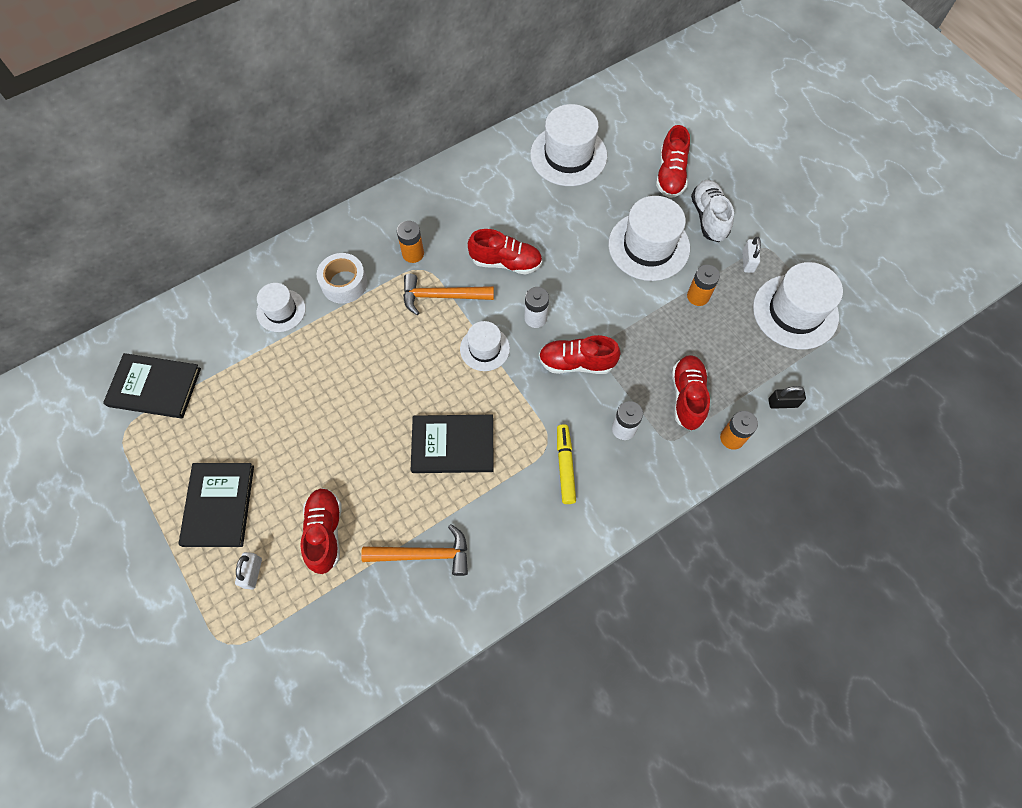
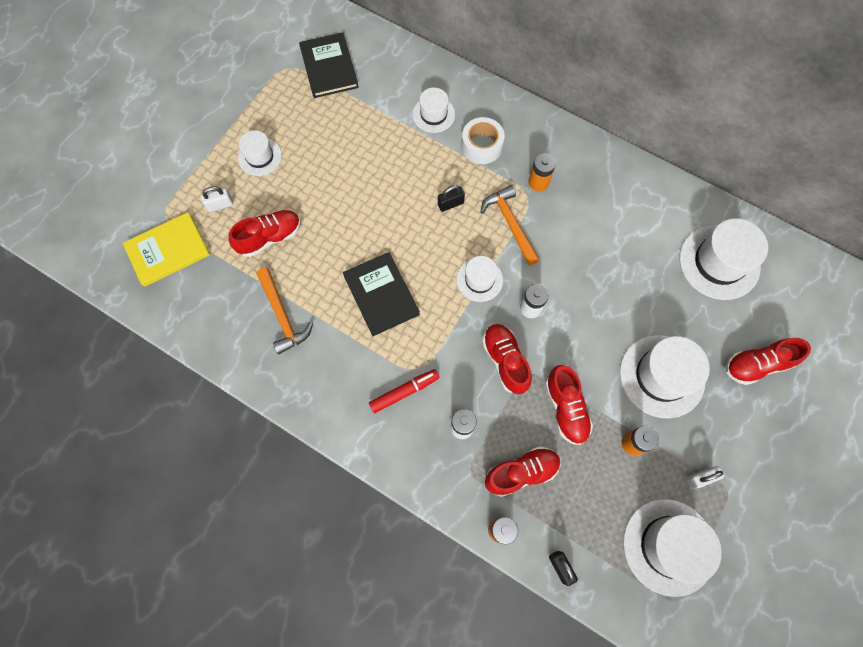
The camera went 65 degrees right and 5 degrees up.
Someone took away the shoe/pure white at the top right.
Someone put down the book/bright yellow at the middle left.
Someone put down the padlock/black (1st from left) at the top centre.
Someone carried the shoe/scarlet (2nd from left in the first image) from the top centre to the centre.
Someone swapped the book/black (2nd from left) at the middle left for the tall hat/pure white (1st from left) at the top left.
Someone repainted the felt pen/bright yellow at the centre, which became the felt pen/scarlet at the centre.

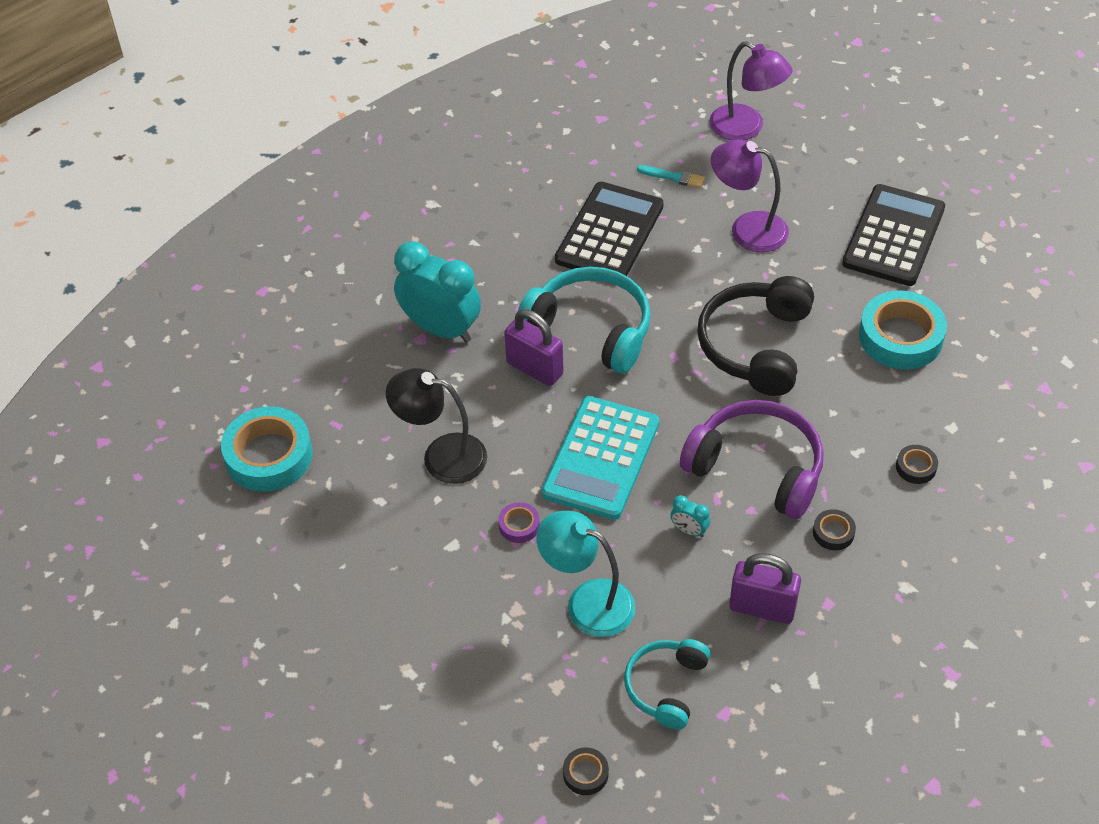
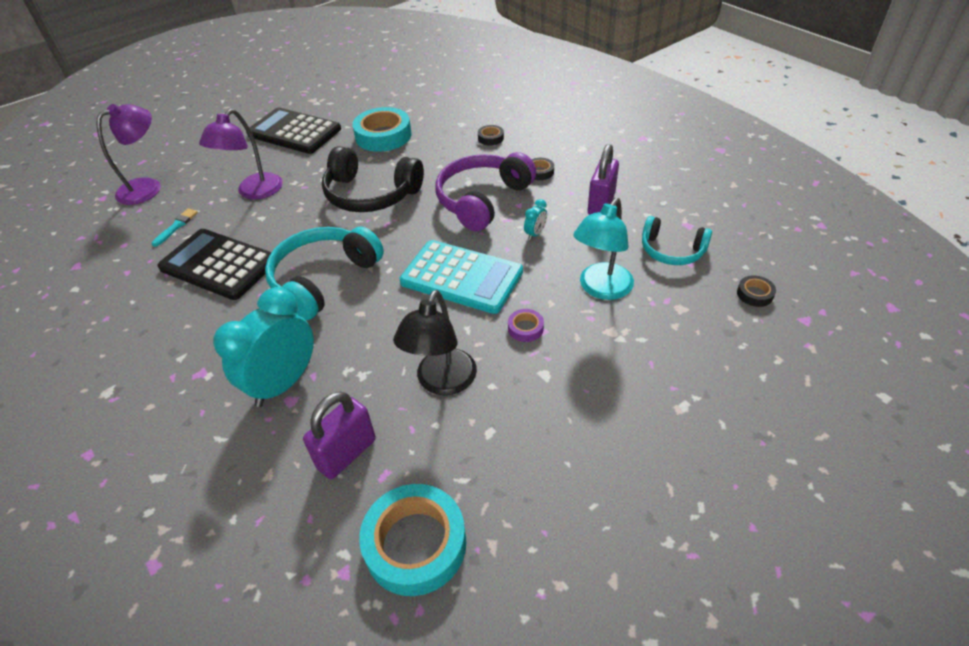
The camera went 85 degrees left and 5 degrees down.
Someone carried the padlock/purple (1st from left) from the centre to the bottom centre.

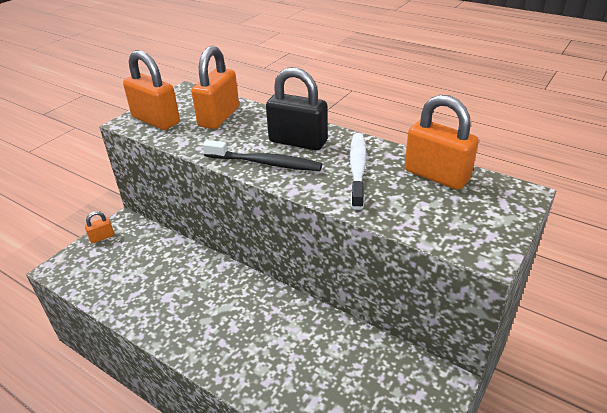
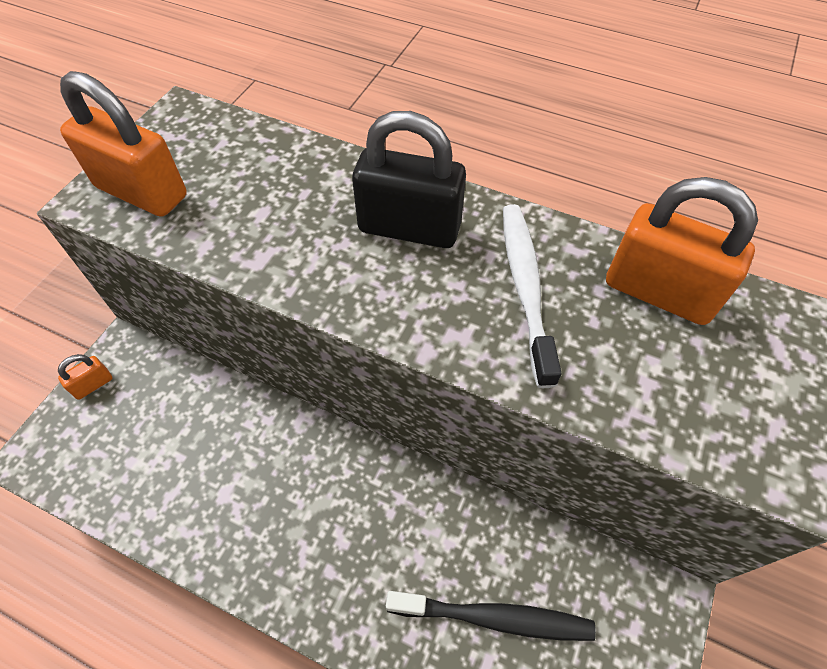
The camera went 10 degrees left and 20 degrees up.
Someone took away the padlock/orange-coloured (3rd from left) at the top centre.
Someone carried the toothbrush/black from the centre to the bottom centre.

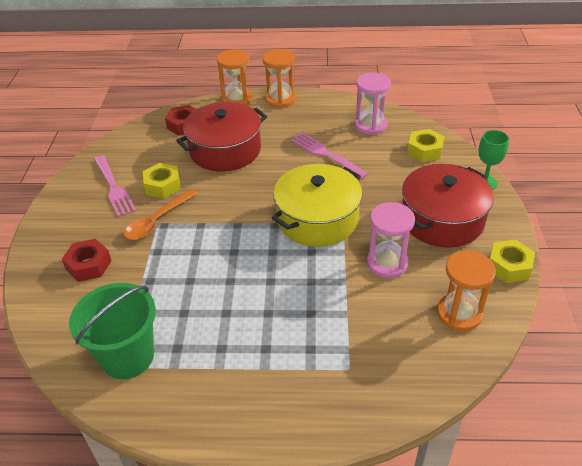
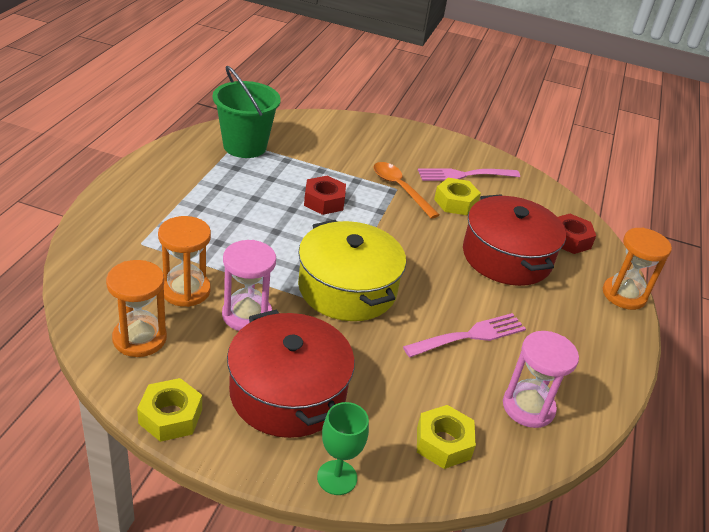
The camera went 100 degrees right and 5 degrees down.
Someone carried the nut/scarlet (1st from left) from the middle left to the centre.
Someone carried the sandglass/orange-coloured (2nd from left) from the top centre to the middle left.

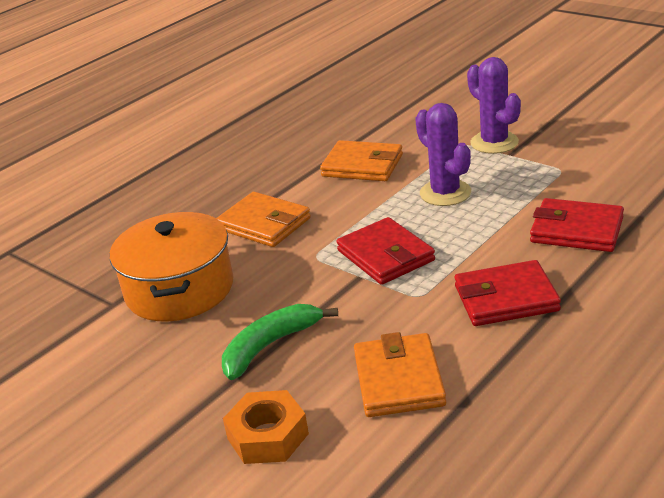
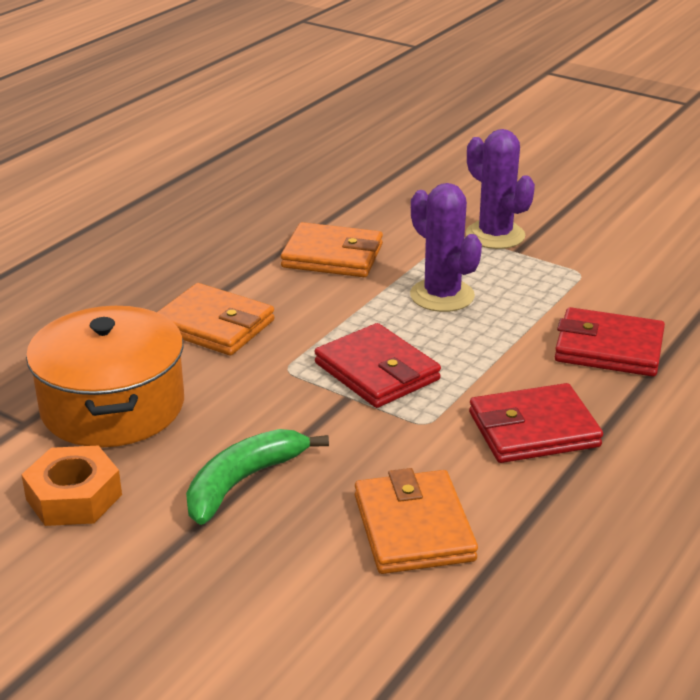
The camera went 10 degrees left and 0 degrees up.
Someone carried the nut/orange-coloured from the bottom centre to the bottom left.

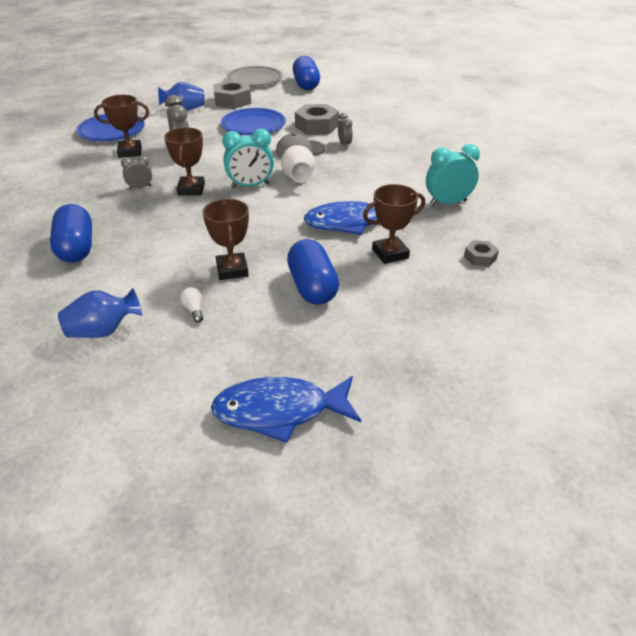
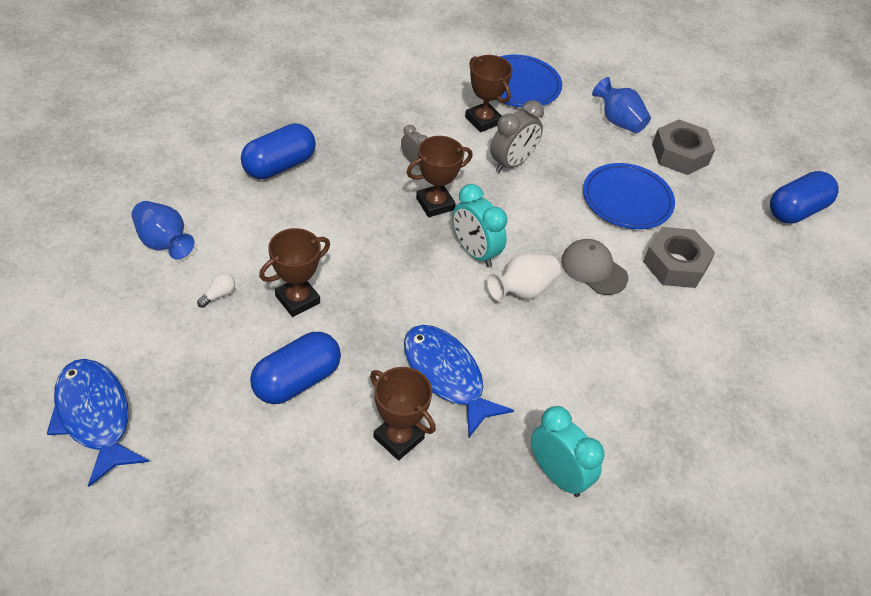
The camera went 60 degrees right and 10 degrees up.
Someone took away the dinner plate/gray at the top centre.
Someone took away the clock/gray (3rd from left) at the top centre.
Someone took away the nut/gray (3rd from left) at the middle right.

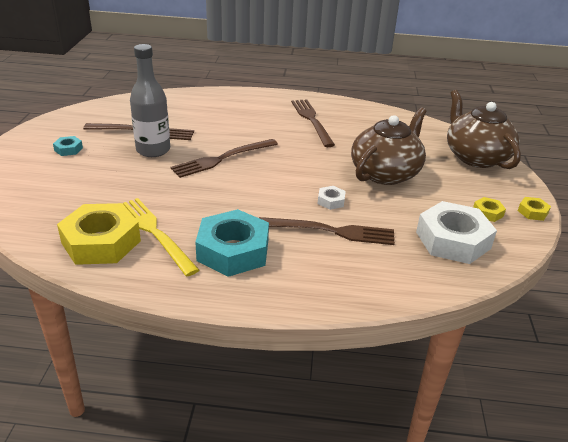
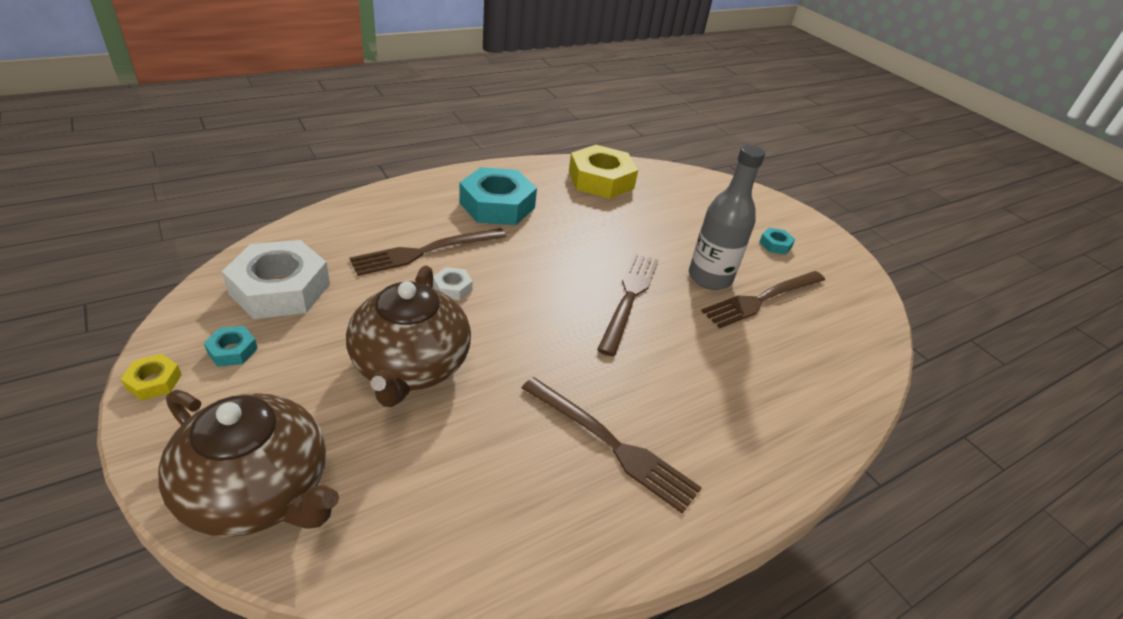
The camera went 140 degrees right and 5 degrees up.
Someone took away the dinner fork/bright yellow at the middle left.
Someone repainted the nut/bright yellow (2nd from left) at the middle right, which became the nut/turquoise (1st from left) at the middle left.

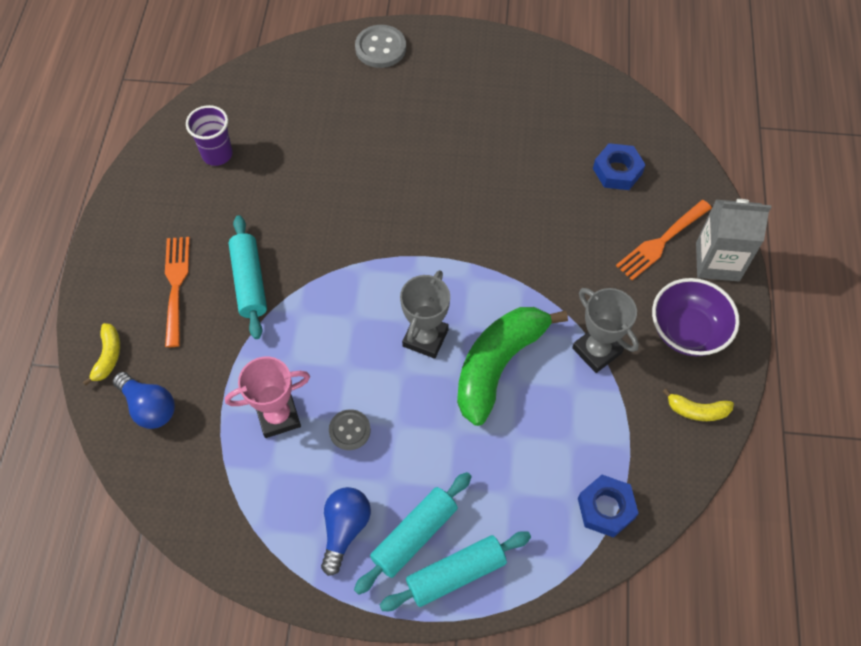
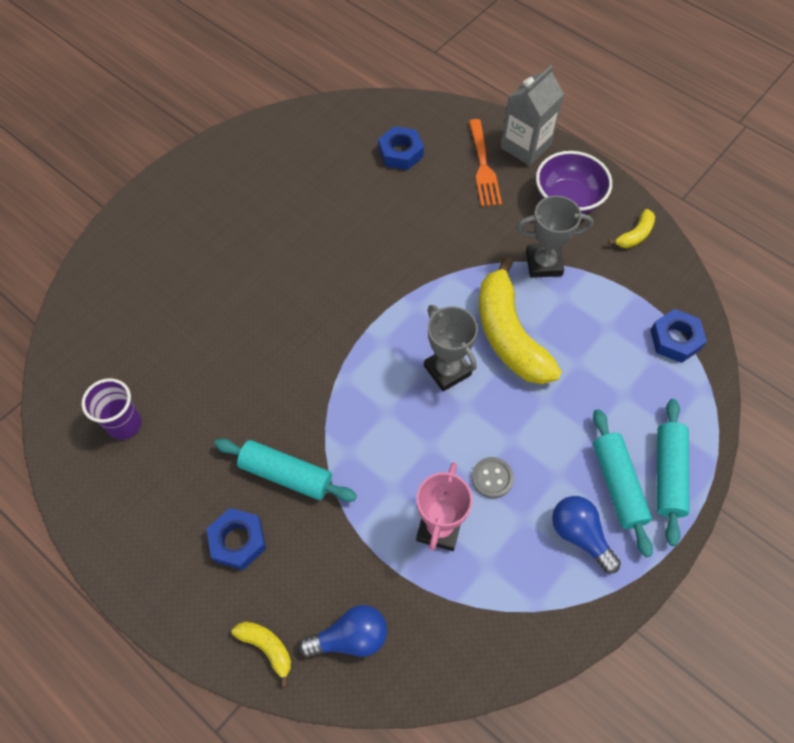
The camera went 55 degrees left and 0 degrees up.
Someone took away the shirt button/gray (2nd from left) at the top centre.
Someone swapped the dinner fork/orange-coloured (1st from left) at the middle left for the nut/royal blue (1st from left) at the bottom left.
Someone repainted the banana fruit/emerald at the centre, which became the banana fruit/bright yellow (2nd from left) at the centre.

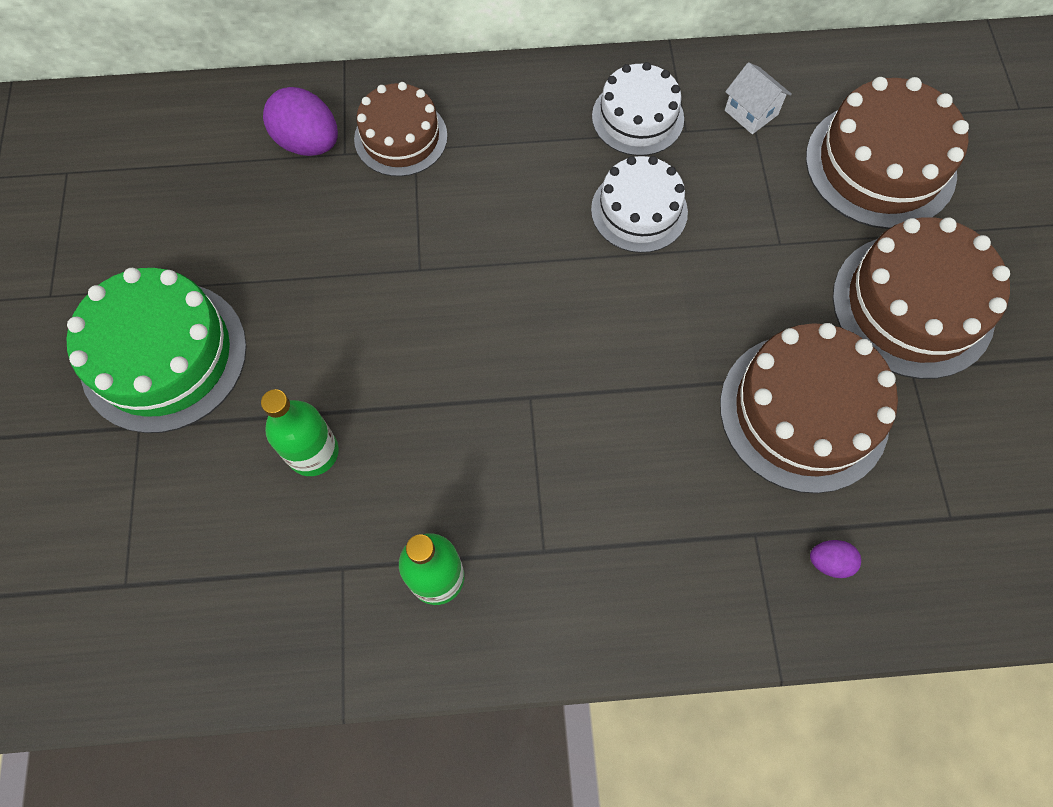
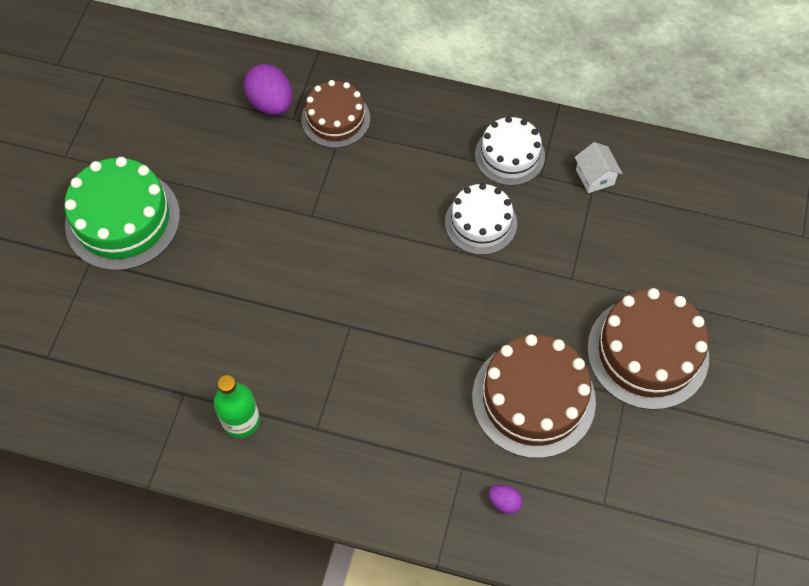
The camera went 20 degrees right and 5 degrees down.
Someone took away the flask/emerald (1st from left) at the middle left.
Someone took away the layer cake/brown (3rd from left) at the top right.

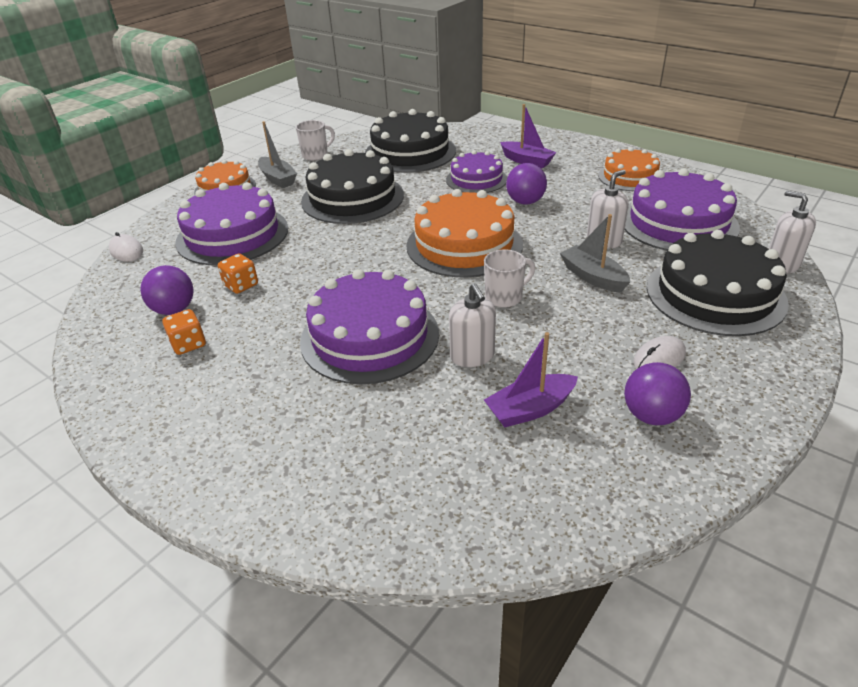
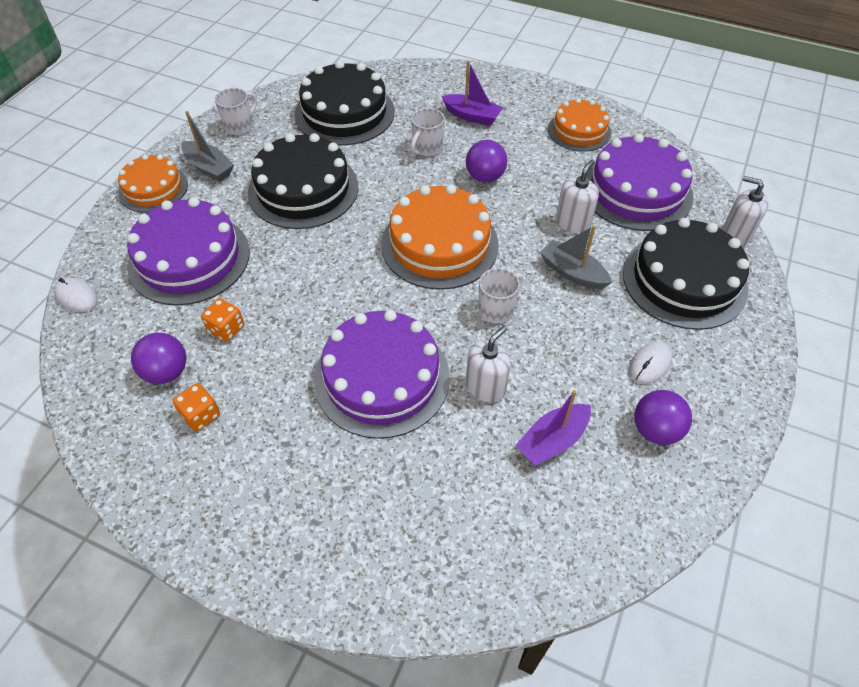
The camera went 15 degrees left and 15 degrees up.
Someone swapped the layer cake/purple (3rd from left) at the top centre for the coffee mug/pure white (2nd from left) at the top centre.
Someone rotated the soap dispenser/pure white (1st from left) at the centre by 105 degrees counterclockwise.

